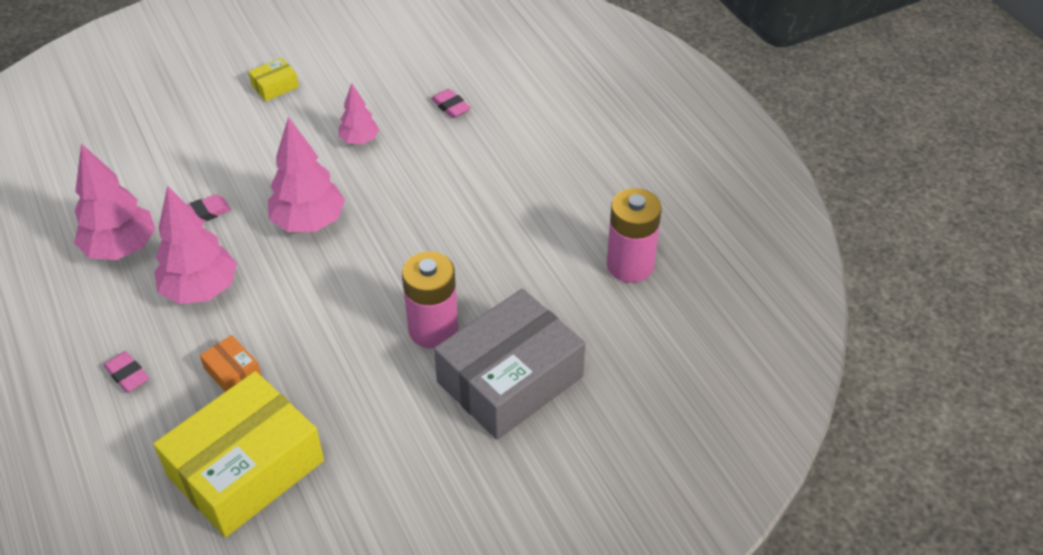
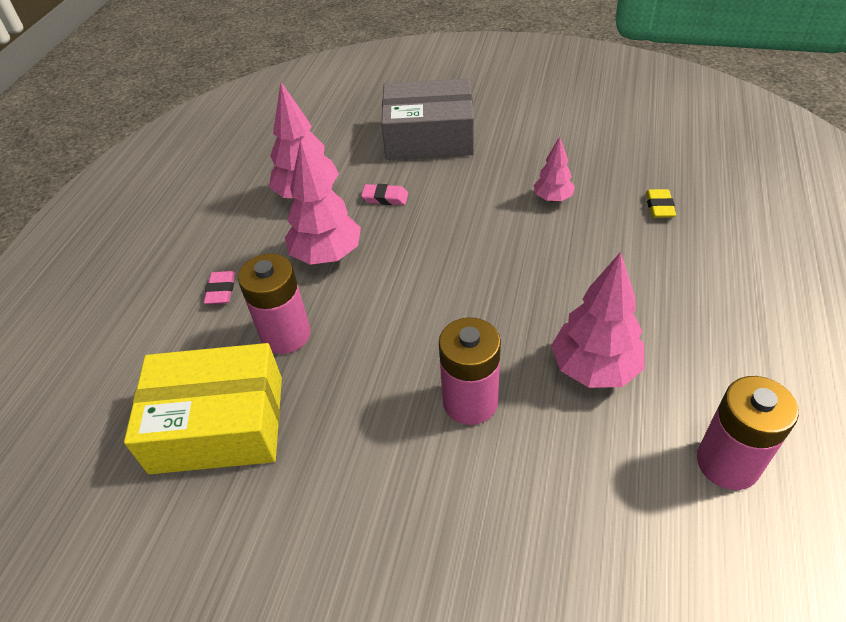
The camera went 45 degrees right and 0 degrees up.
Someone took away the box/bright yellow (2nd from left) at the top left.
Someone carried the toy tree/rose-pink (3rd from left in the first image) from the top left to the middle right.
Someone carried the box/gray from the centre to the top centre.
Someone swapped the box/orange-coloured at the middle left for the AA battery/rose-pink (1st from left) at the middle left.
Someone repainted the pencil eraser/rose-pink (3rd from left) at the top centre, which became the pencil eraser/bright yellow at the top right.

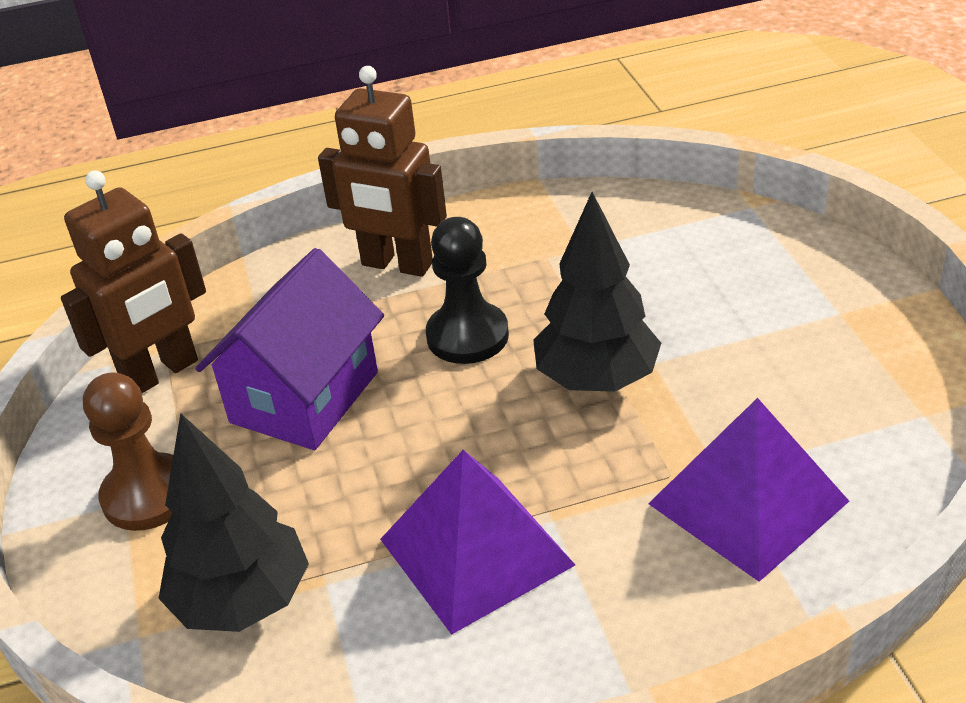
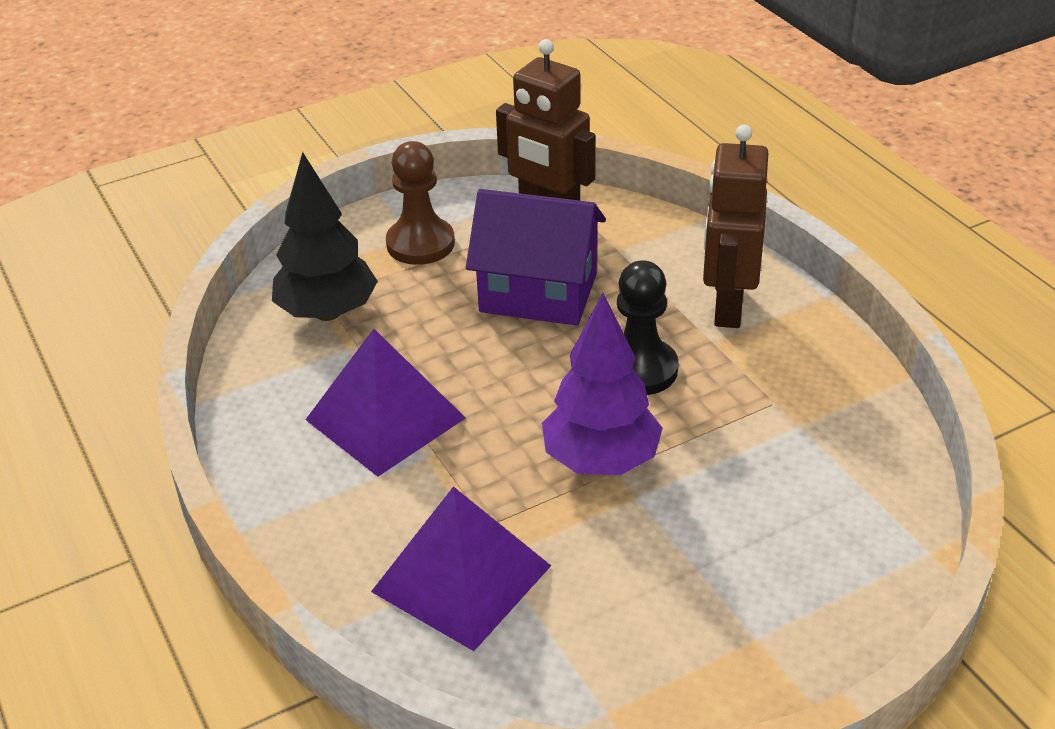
The camera went 75 degrees right and 0 degrees up.
Someone repainted the toy tree/black (2nd from left) at the centre, which became the toy tree/purple at the centre.

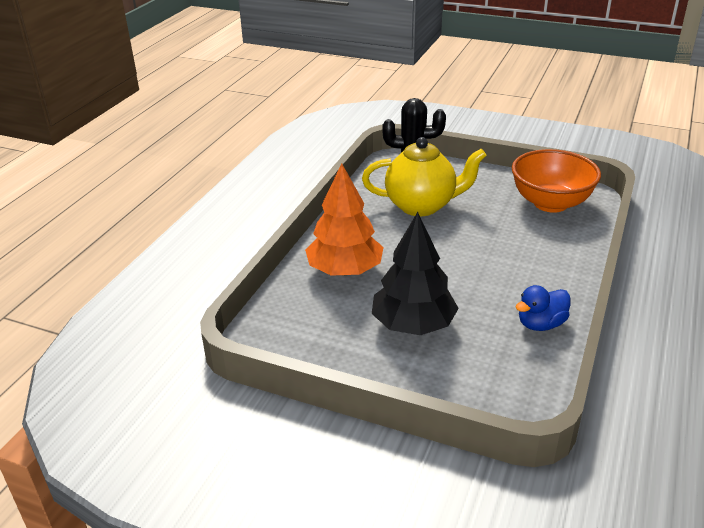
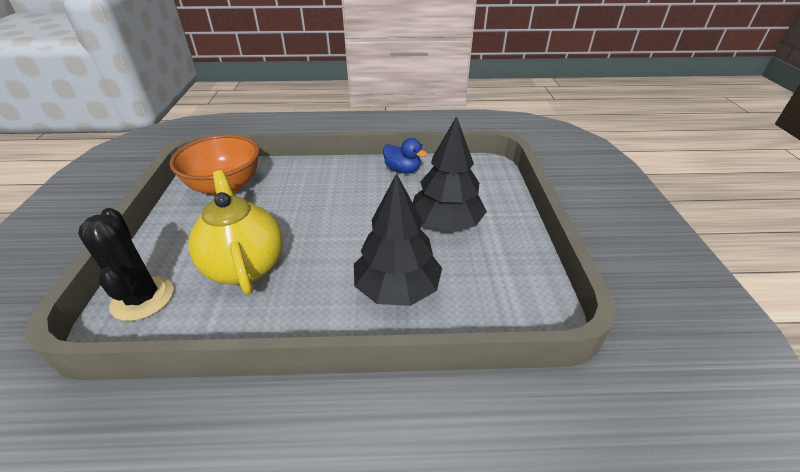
The camera went 115 degrees left and 5 degrees up.
Someone repainted the toy tree/orange-coloured at the centre, which became the toy tree/black (1st from left) at the centre.

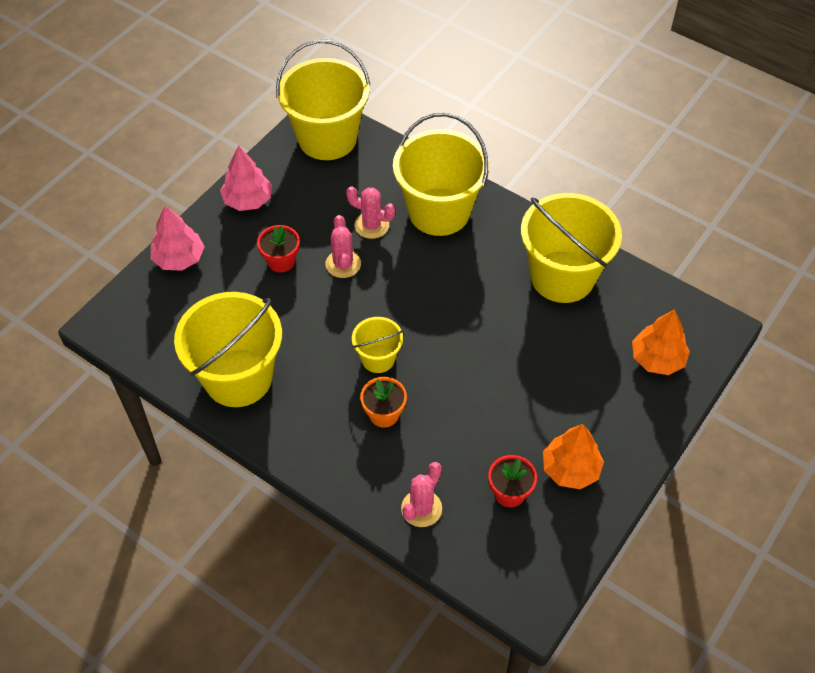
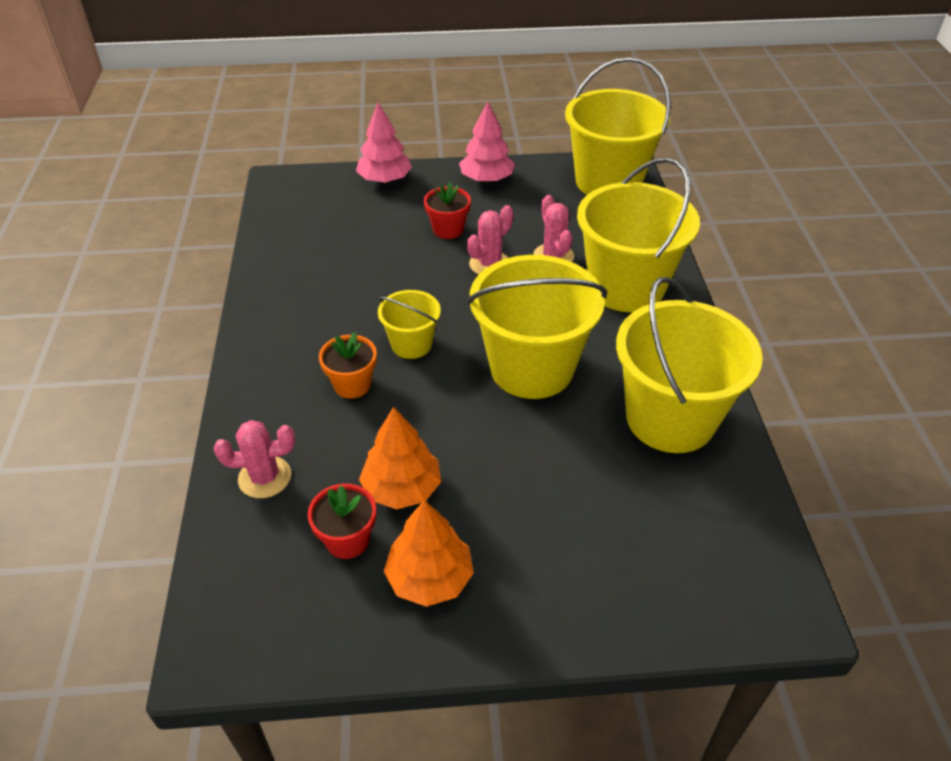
The camera went 50 degrees right and 10 degrees down.
Someone carried the sand bucket/bright yellow (1st from left in the first image) from the middle left to the centre.
Someone carried the toy tree/orange-coloured (2nd from left in the first image) from the middle right to the centre.

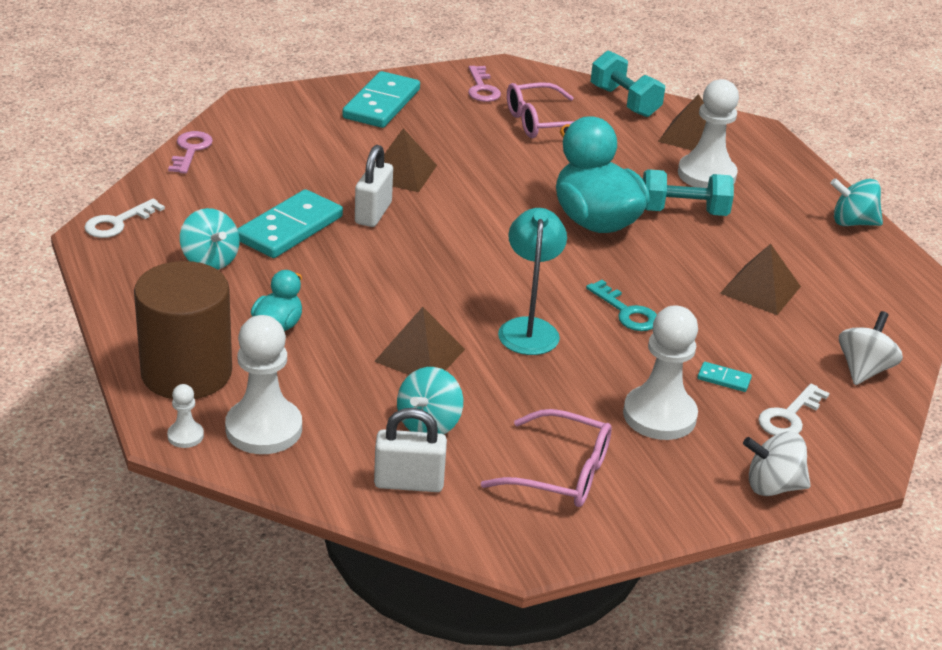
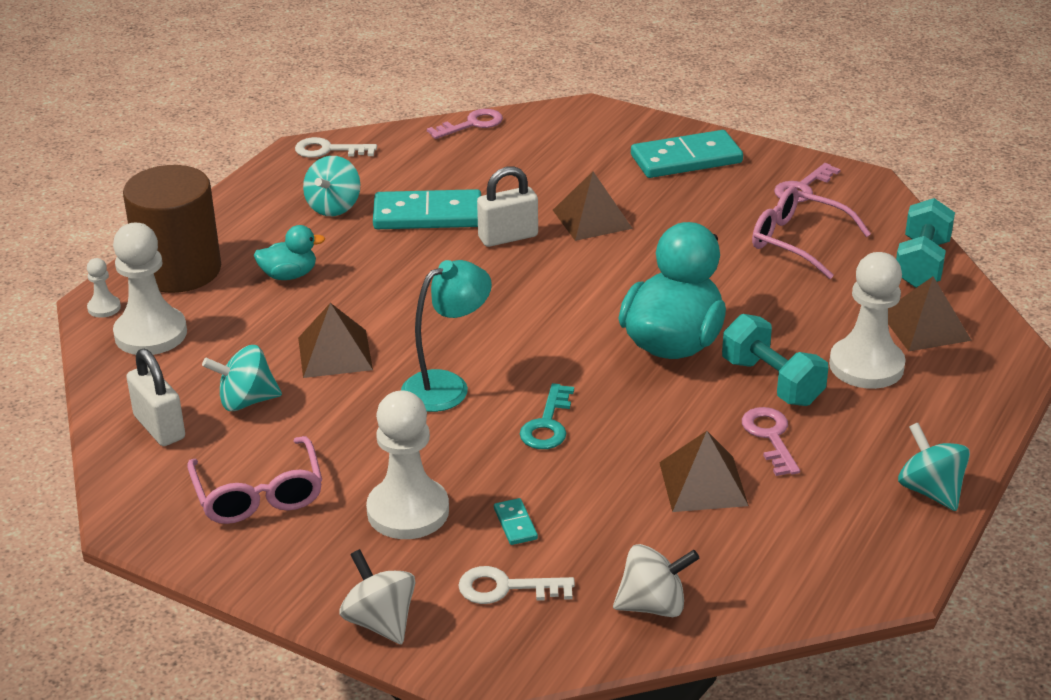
The camera went 55 degrees right and 0 degrees up.
Someone put down the key/rose-pink (2nd from left) at the middle right.

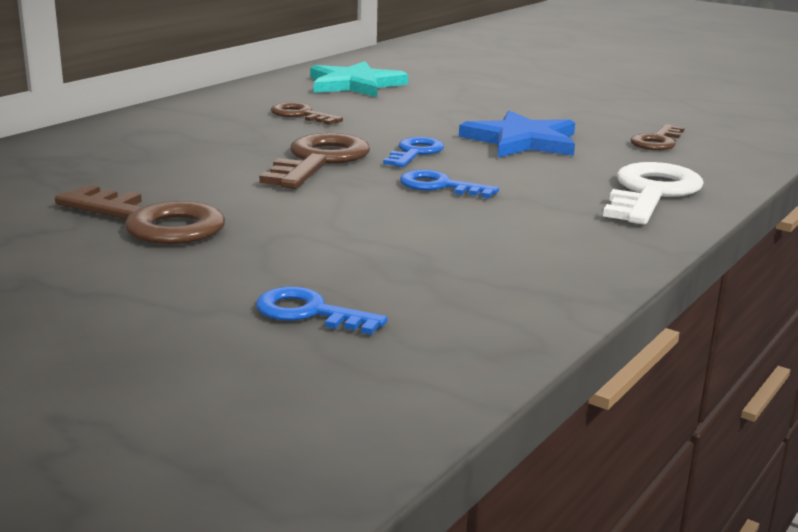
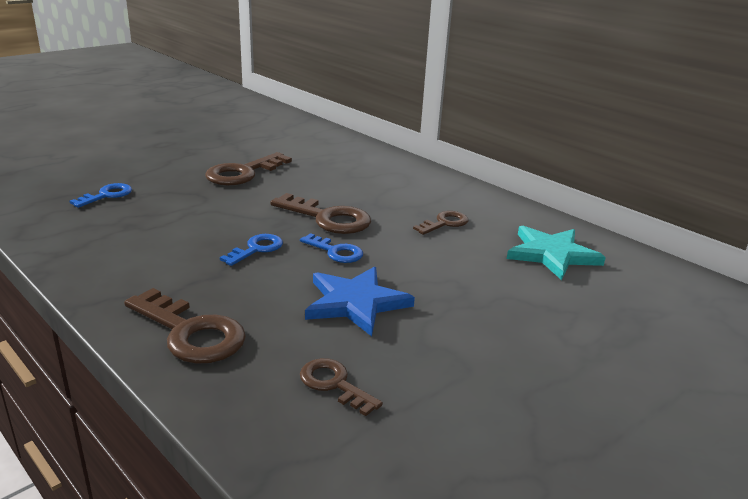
The camera went 100 degrees right and 5 degrees up.
Someone repainted the key/pure white at the middle right, which became the key/brown (1st from left) at the middle left.

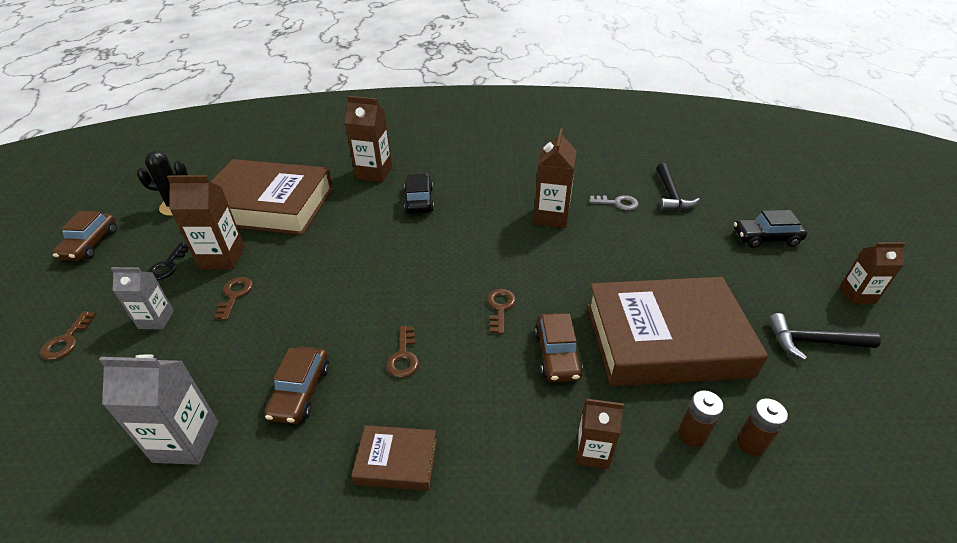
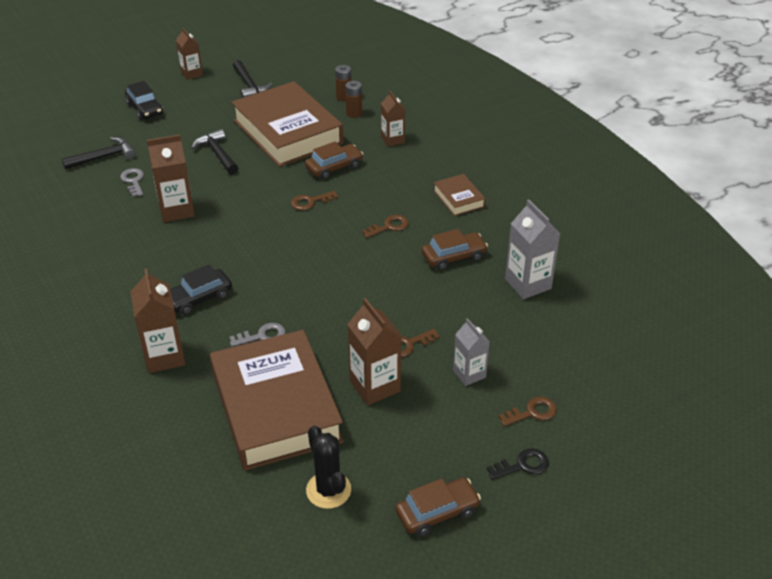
The camera went 120 degrees left and 0 degrees up.
Someone put down the carpenter's hammer/black (2nd from left) at the top left.
Someone put down the key/gray (2nd from left) at the centre.
Someone carried the key/black from the middle left to the bottom right.

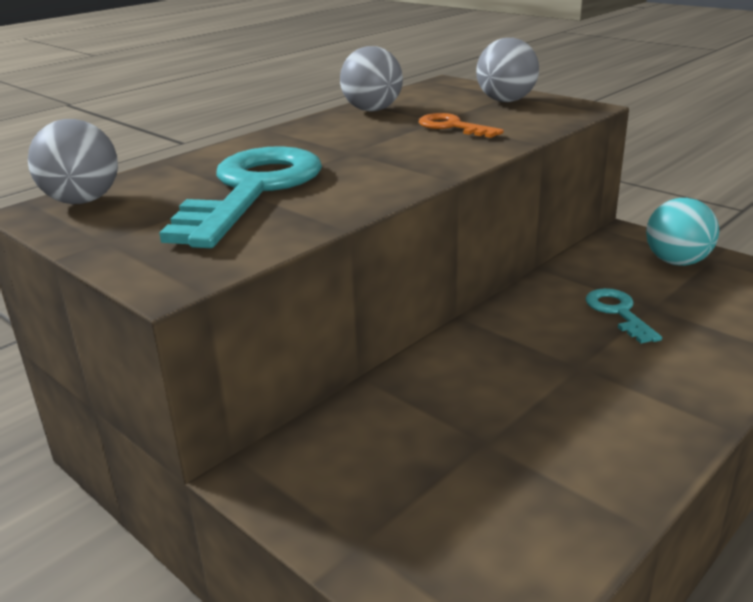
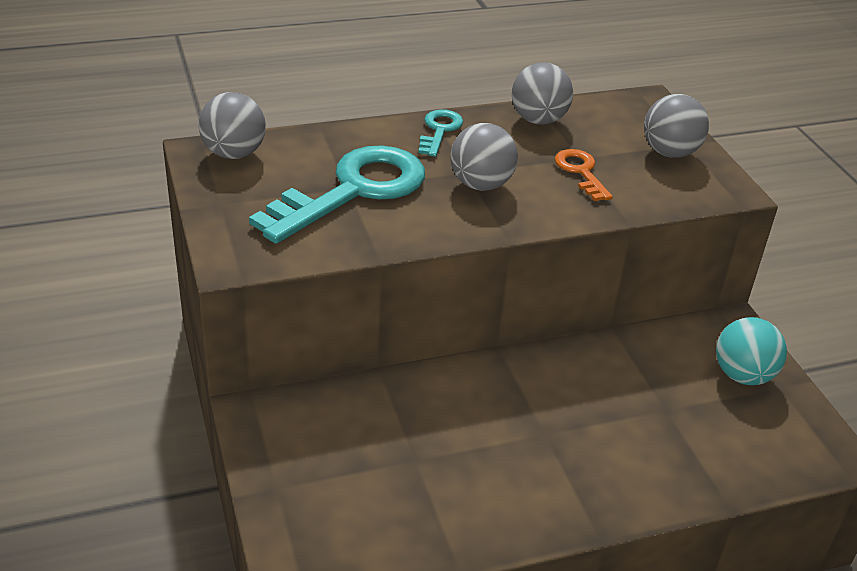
The camera went 25 degrees right and 10 degrees up.
Someone put down the sphere/gray (2nd from left) at the top centre.
Someone carried the key/turquoise (2nd from left) from the middle right to the top centre.

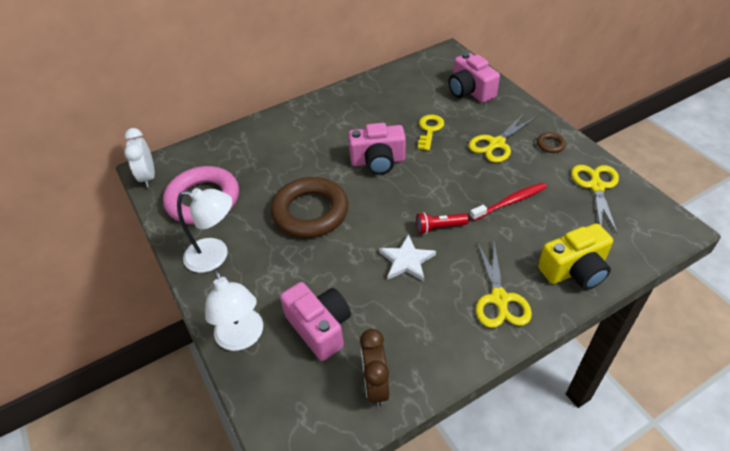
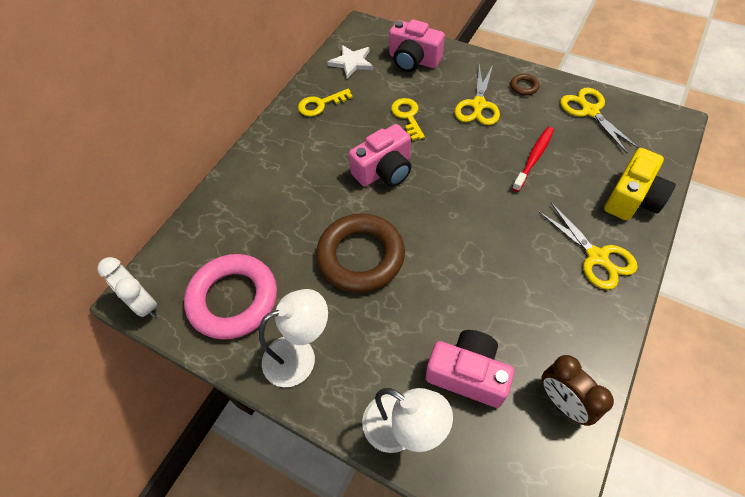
The camera went 30 degrees left and 10 degrees up.
Someone took away the pocket torch/scarlet at the centre.
Someone put down the key/bright yellow (1st from left) at the top centre.
Someone carried the star/pure white from the centre to the top centre.

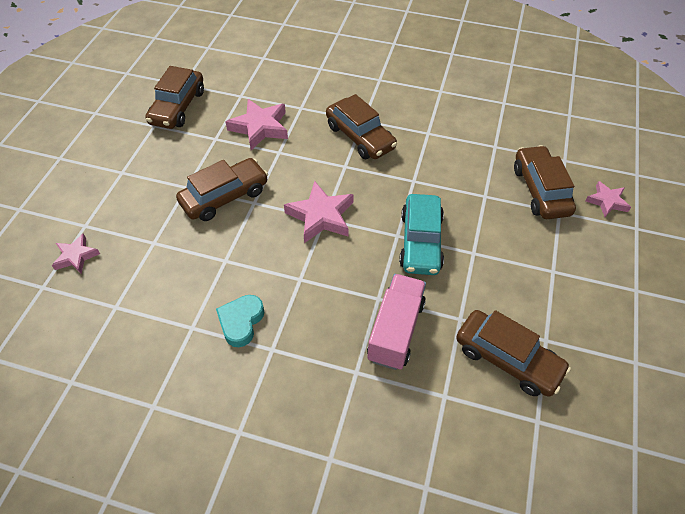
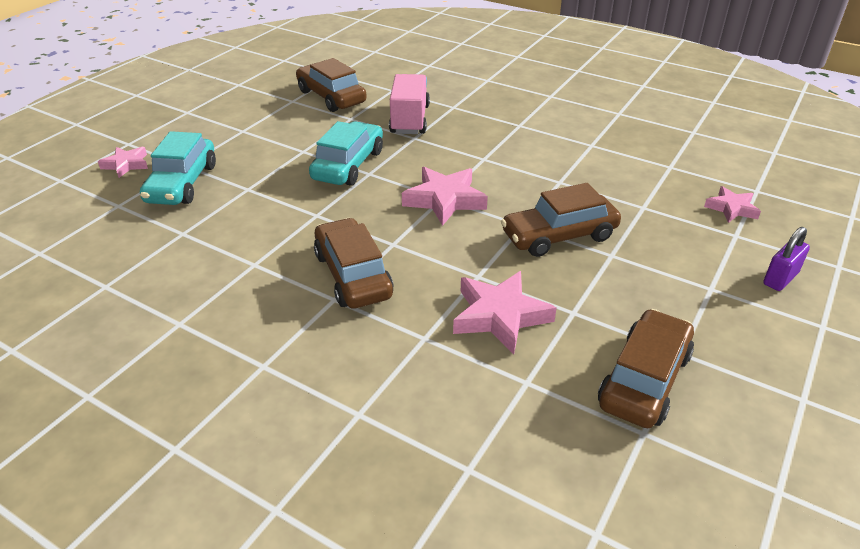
The camera went 165 degrees left and 15 degrees down.
Someone took away the love heart/turquoise at the centre.
Someone put down the padlock/purple at the middle right.
Someone repainted the car/brown (5th from left) at the middle right, which became the car/turquoise (1st from left) at the top left.
Someone rotated the truck/rose-pink at the centre by 150 degrees clockwise.

